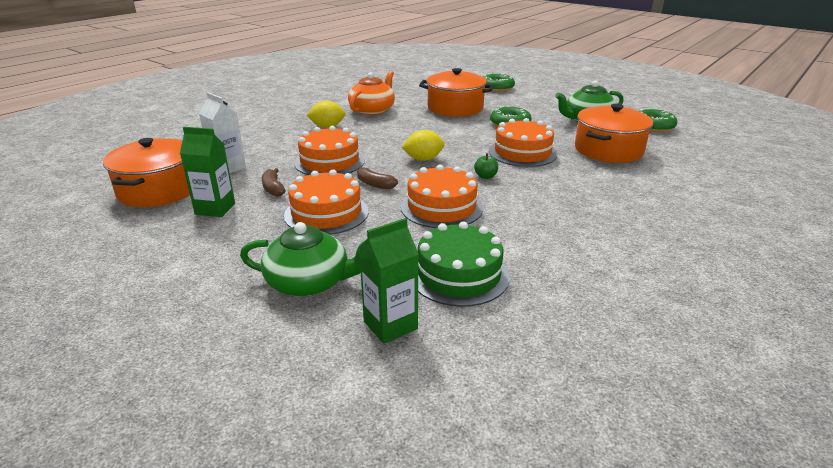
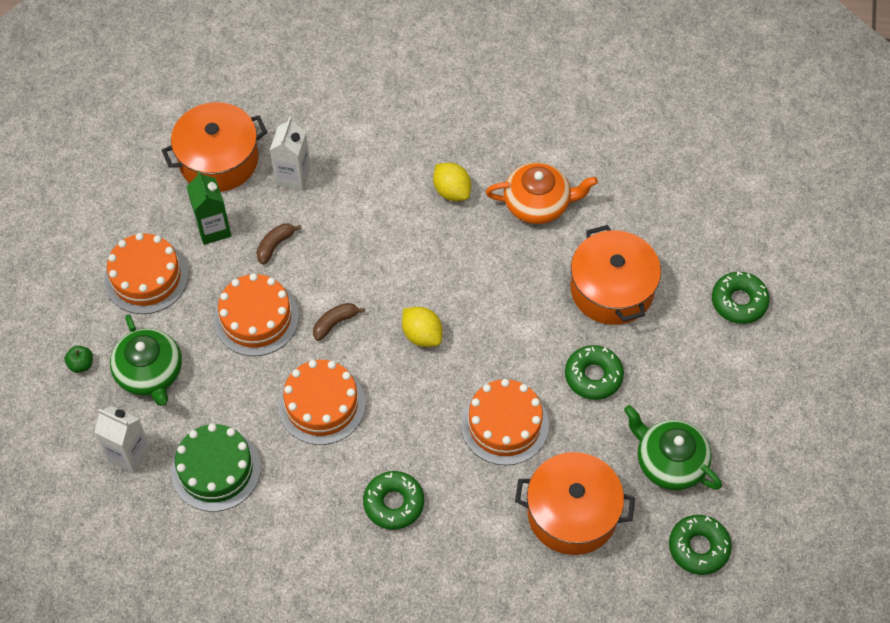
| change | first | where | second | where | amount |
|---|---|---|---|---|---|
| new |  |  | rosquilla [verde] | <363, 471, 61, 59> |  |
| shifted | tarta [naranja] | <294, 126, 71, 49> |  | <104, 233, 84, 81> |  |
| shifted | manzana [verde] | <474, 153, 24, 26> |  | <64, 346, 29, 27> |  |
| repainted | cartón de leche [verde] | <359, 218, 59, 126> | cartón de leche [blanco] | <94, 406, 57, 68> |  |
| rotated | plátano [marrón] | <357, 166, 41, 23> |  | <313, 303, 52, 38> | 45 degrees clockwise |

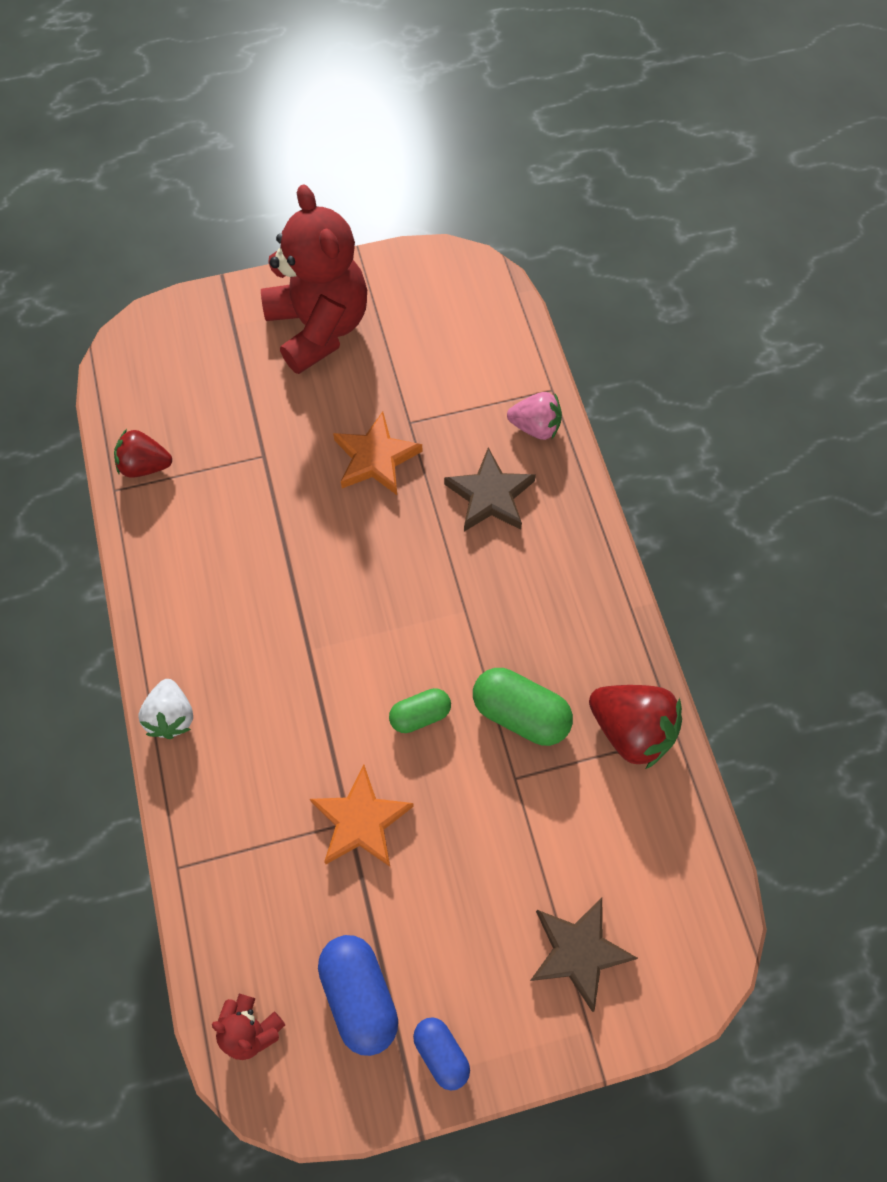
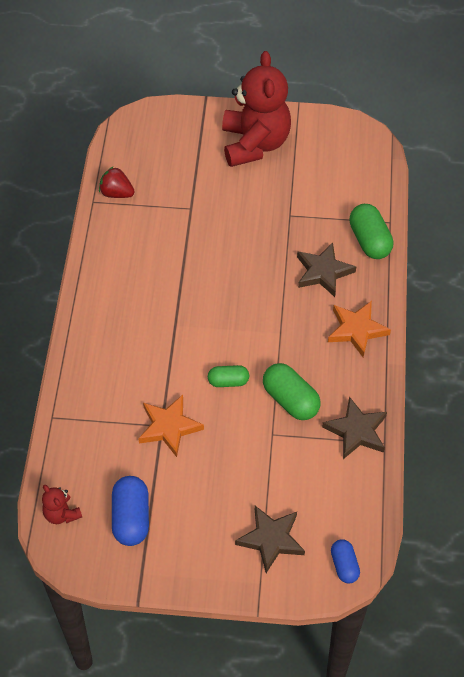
| change | first | where | second | where | amount |
|---|---|---|---|---|---|
| gone | fresa [blanco] | <138, 679, 55, 60> |  |  |  |
| shifted | estrella [naranja] | <333, 412, 90, 83> |  | <328, 301, 63, 56> |  |
| shifted | cápsula [azul] | <413, 1017, 57, 73> |  | <331, 540, 29, 43> |  |
| swapped | fresa [rosa] | <507, 392, 55, 48> | cápsula [verde] | <349, 204, 44, 55> |  |
| swapped | fresa [rojo] | <589, 685, 93, 84> | estrella [marrón] | <322, 397, 65, 62> |  |

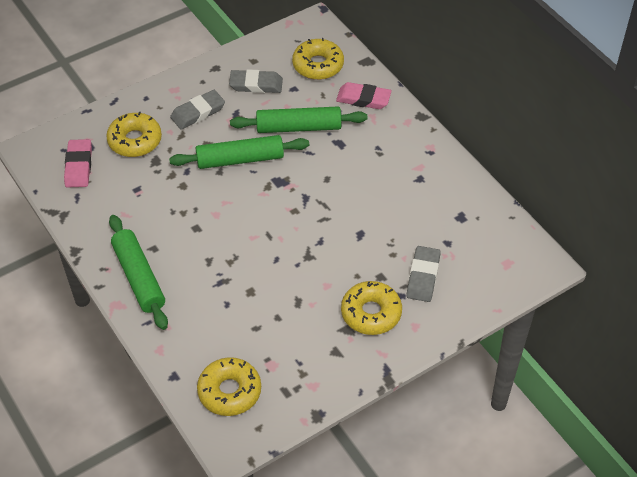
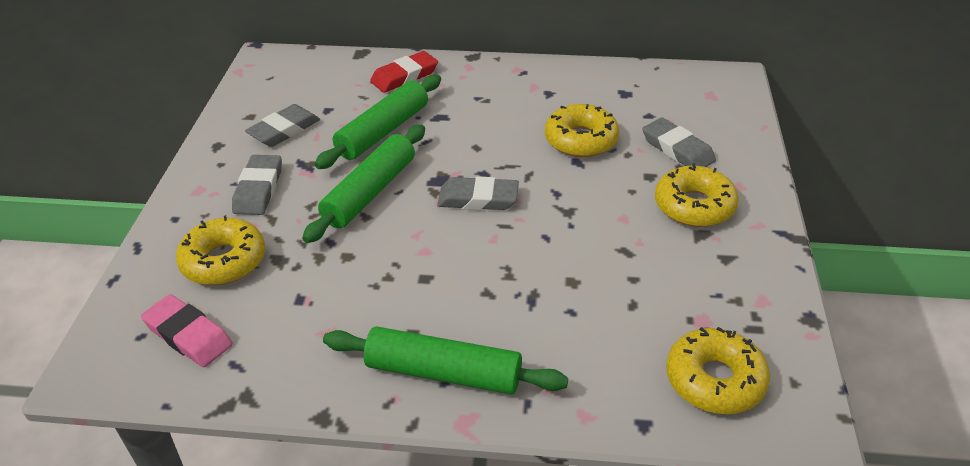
| change | first | where | second | where | amount |
|---|---|---|---|---|---|
| new |  |  | goma de borrar [gris] | <437, 176, 82, 34> |  |
| shifted | rosquilla [amarillo] | <292, 38, 52, 42> |  | <545, 104, 74, 53> |  |
| repainted | goma de borrar [rosa] | <336, 82, 56, 27> | goma de borrar [rojo] | <370, 51, 68, 42> |  |

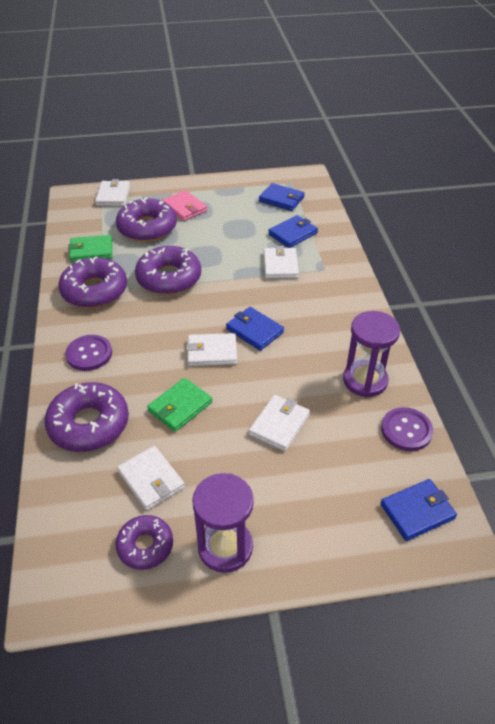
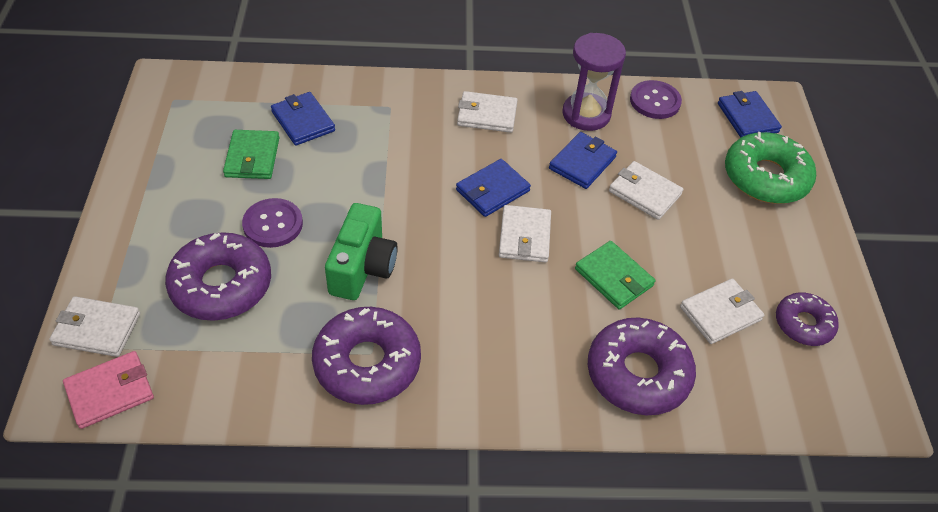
| change | first | where | second | where | amount |
|---|---|---|---|---|---|
| gone | reloj de arena [morado] | <192, 473, 62, 100> |  |  |  |
| new |  |  | rosquilla [verde] | <725, 132, 91, 72> |  |
| shifted | botón [morado] | <65, 335, 47, 36> |  | <242, 198, 61, 50> |  |
| shifted | cartera [verde] | <68, 235, 44, 27> |  | <223, 130, 56, 49> |  |
| shifted | cartera [rosa] | <162, 190, 45, 31> |  | <63, 351, 91, 78> |  |
| shifted | cartera [azul] | <259, 183, 46, 28> |  | <549, 132, 68, 57> |  |
| shifted | cartera [blanco] | <264, 246, 35, 33> |  | <457, 91, 61, 42> |  |
| swapped | rosquilla [morado] | <135, 246, 66, 49> | cámara [verde] | <325, 203, 73, 97> |  |

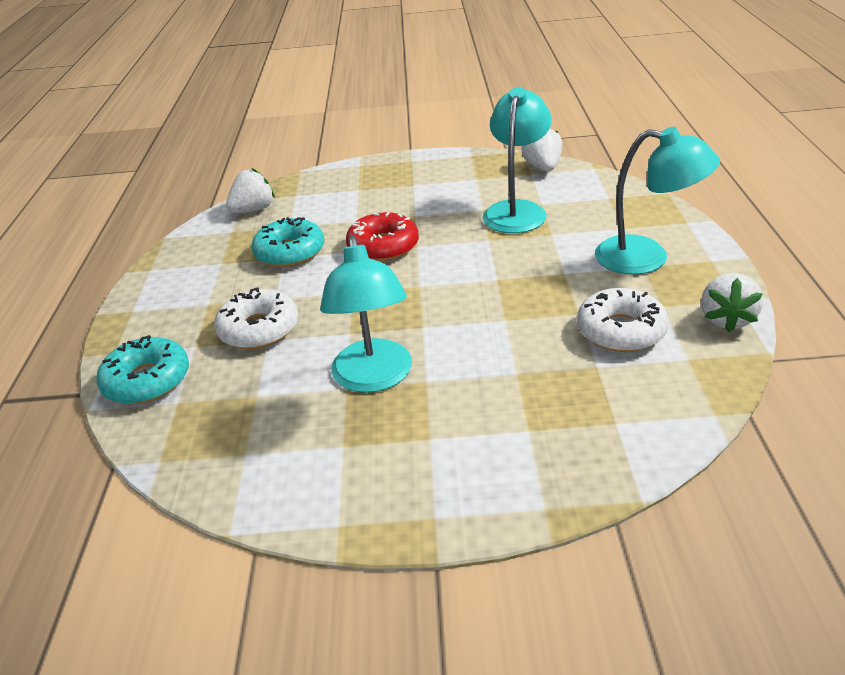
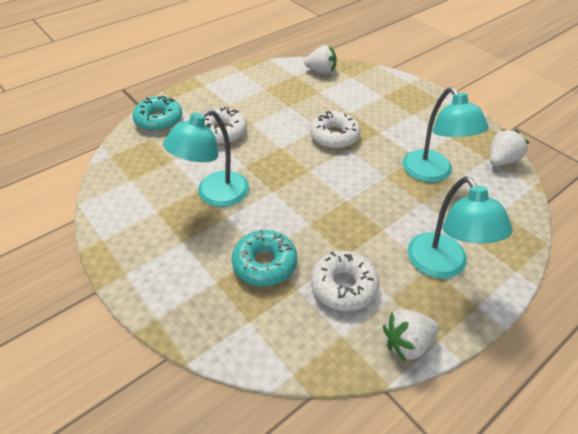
| change | first | where | second | where | amount |
|---|---|---|---|---|---|
| shifted | rosquilla [turquesa] | <251, 217, 73, 50> |  | <232, 230, 65, 56> |  |
| repainted | rosquilla [rojo] | <346, 212, 73, 49> | rosquilla [blanco] | <310, 111, 51, 38> |  |
| rotated | lámpara [turquesa] | <483, 87, 69, 146> |  | <402, 87, 87, 95> | 90 degrees clockwise |

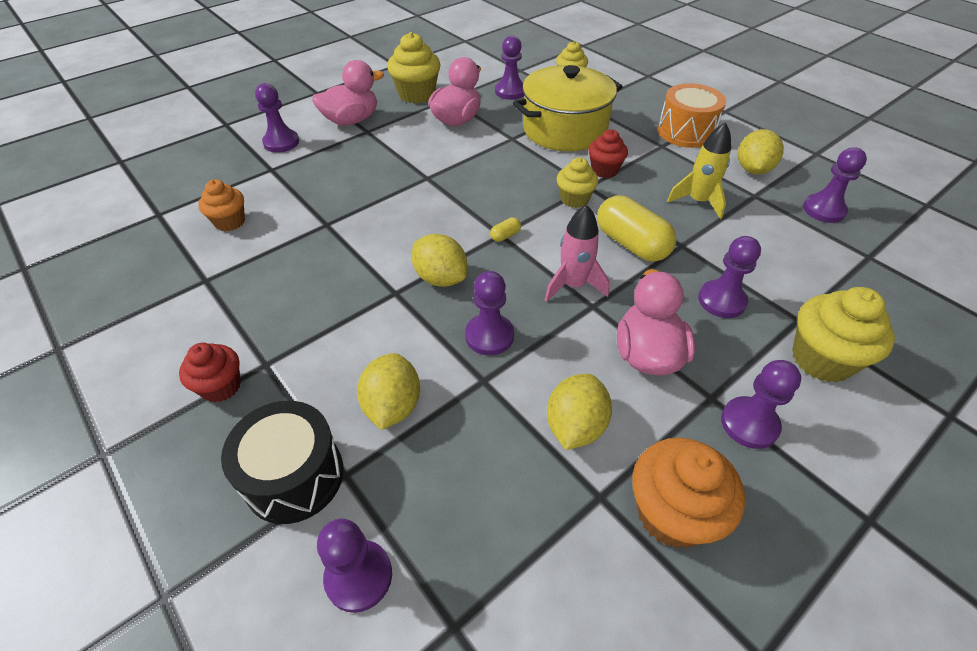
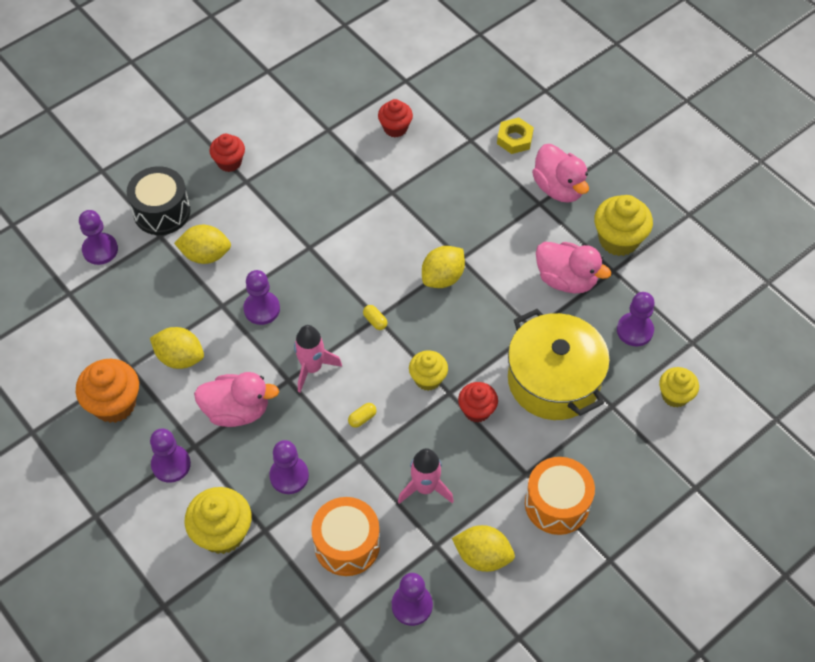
| change | first | where | second | where | amount |
|---|---|---|---|---|---|
| new |  |  | tambor [naranja] | <311, 497, 69, 79> |  |
| shifted | limón [amarillo] | <412, 234, 55, 53> |  | <422, 246, 43, 42> |  |
| swapped | peón [morado] | <255, 83, 44, 70> | tuerca [amarillo] | <497, 117, 37, 37> |  |
| repainted | magdalena [naranja] | <198, 179, 47, 52> | magdalena [rojo] | <378, 99, 35, 39> |  |
| repainted | cohete [amarillo] | <667, 122, 64, 97> | cohete [rosa] | <398, 448, 56, 56> |  |
| scaled | cápsula [amarillo] | <597, 196, 79, 66> |  | <348, 403, 29, 25> | x0.41 |

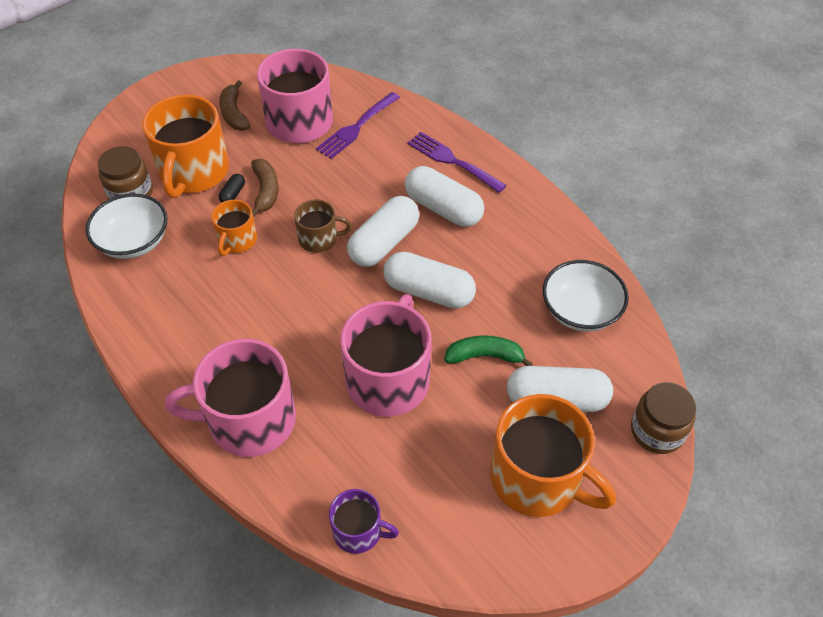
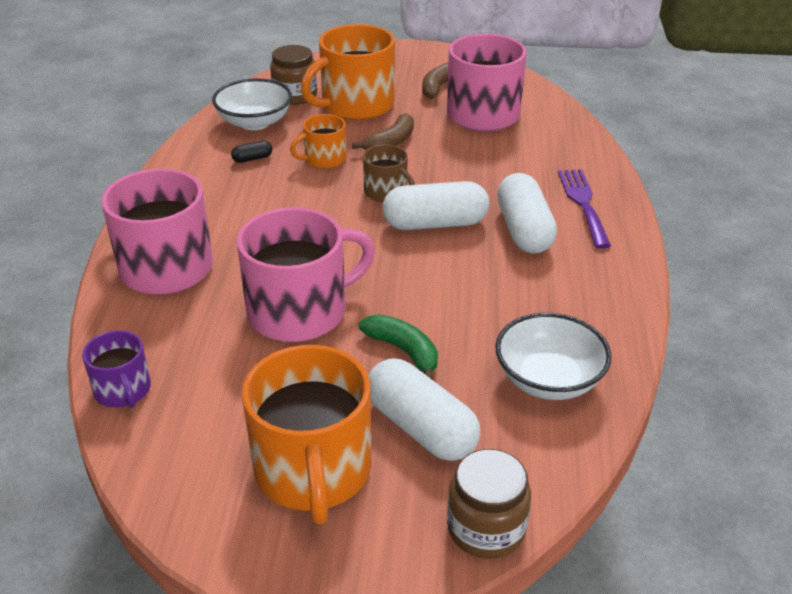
| change | first | where | second | where | amount |
|---|---|---|---|---|---|
| gone | tenedor [morado] | <316, 92, 84, 67> |  |  |  |
| gone | cápsula [blanco] | <383, 252, 93, 57> |  |  |  |
| shifted | cápsula [negro] | <219, 174, 26, 29> |  | <231, 141, 41, 22> |  |

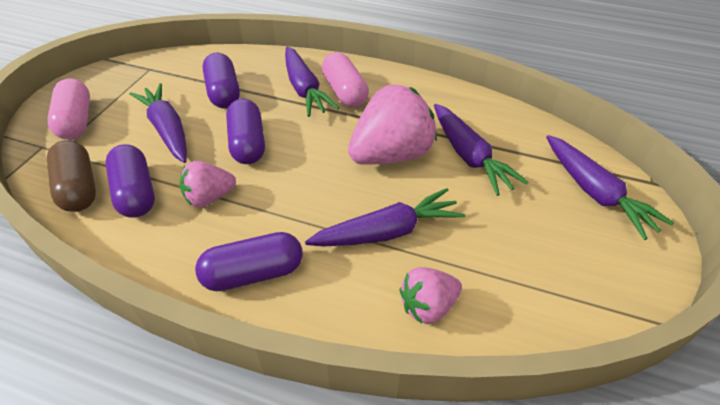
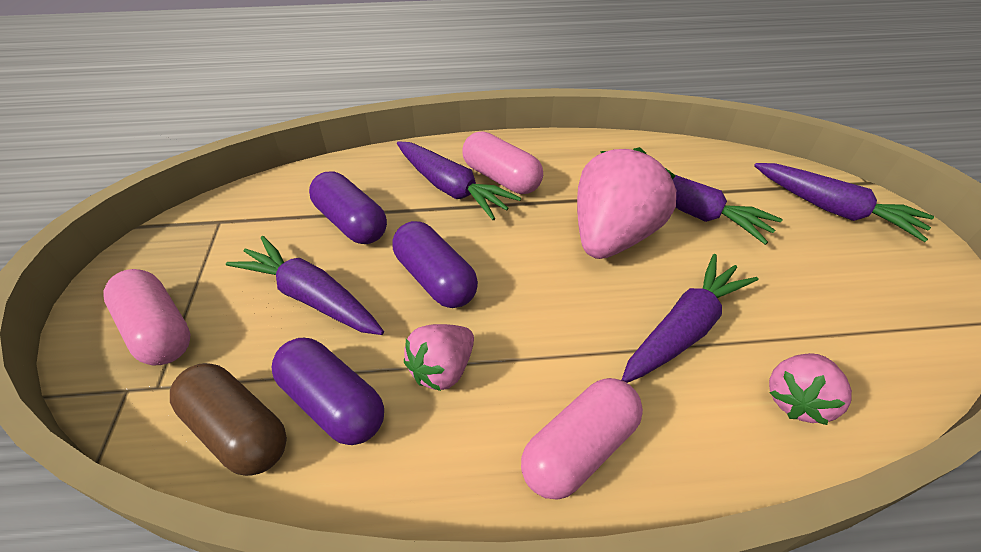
| change | first | where | second | where | amount |
|---|---|---|---|---|---|
| repainted | cápsula [morado] | <195, 232, 108, 59> | cápsula [rosa] | <521, 378, 122, 122> |  |

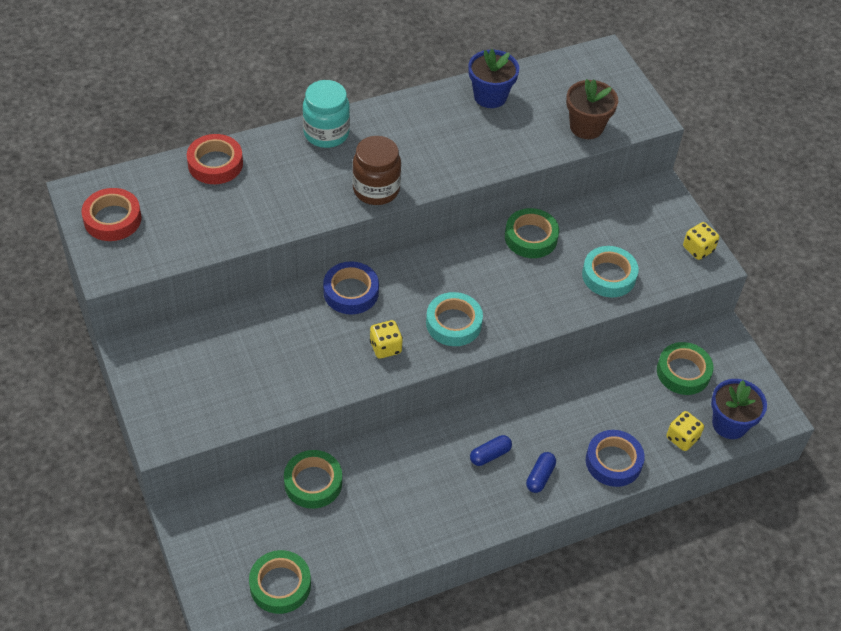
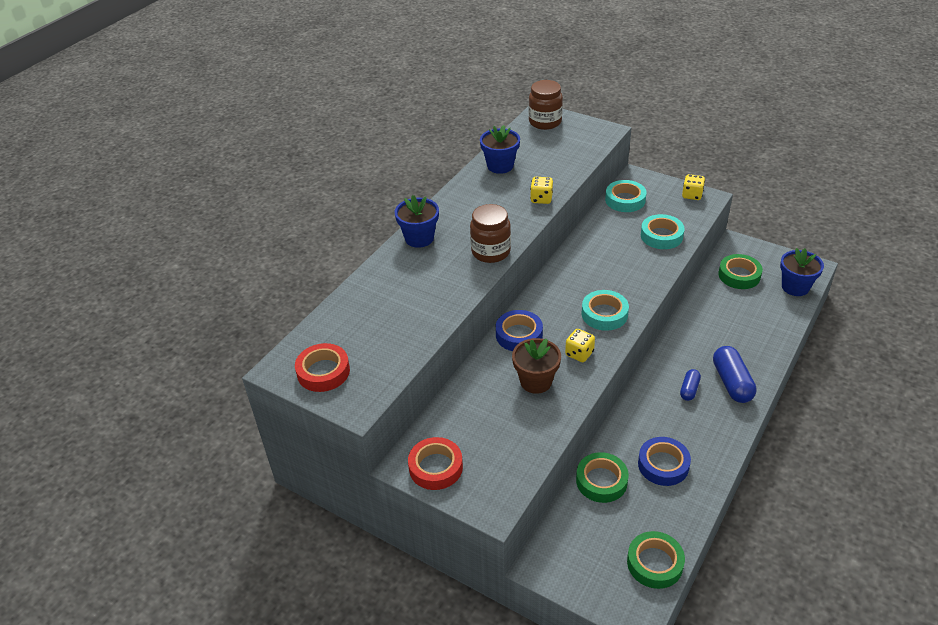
| change | first | where | second | where | amount |
|---|---|---|---|---|---|
| gone | cinta adhesiva [verde] | <505, 208, 54, 50> |  |  |  |
| new |  |  | tarro [marrón] | <528, 80, 35, 50> |  |
| new |  |  | cinta adhesiva [turquesa] | <605, 180, 41, 32> |  |
| shifted | cinta adhesiva [rojo] | <187, 134, 56, 50> |  | <408, 437, 55, 53> |  |
| shifted | maceta [marrón] | <566, 79, 52, 60> |  | <512, 338, 49, 56> |  |
| shifted | cinta adhesiva [azul] | <586, 430, 59, 57> |  | <638, 437, 53, 49> |  |
| shifted | dado [amarillo] | <666, 411, 38, 40> |  | <530, 177, 23, 27> |  |
| swapped | tarro [turquesa] | <303, 80, 47, 68> | maceta [azul] | <395, 195, 44, 53> |  |
| scaled | cápsula [azul] | <526, 452, 30, 41> |  | <713, 346, 44, 57> | x1.78 |

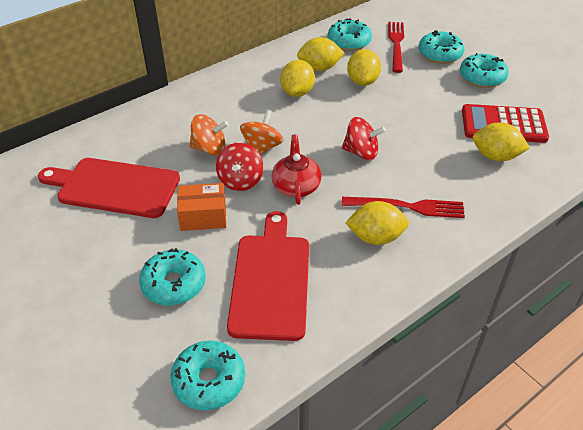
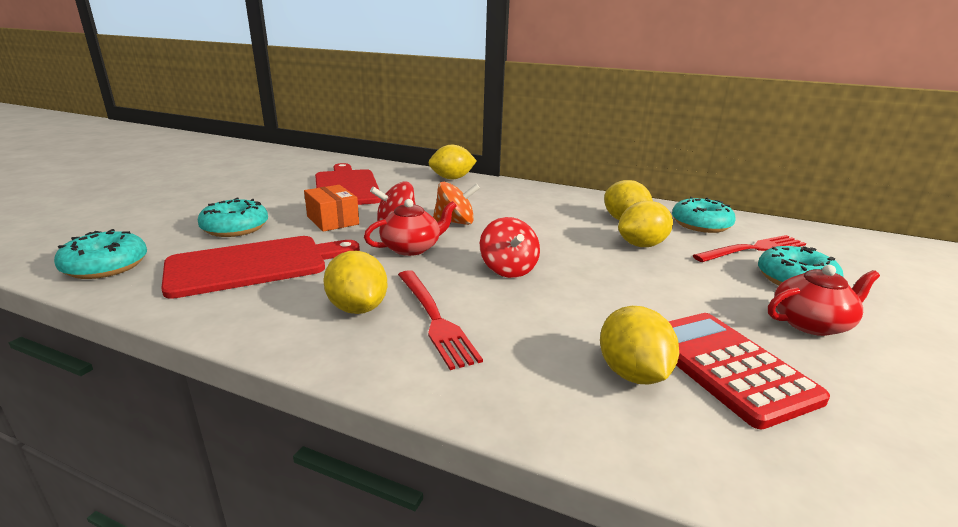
| change | first | where | second | where | amount |
|---|---|---|---|---|---|
| gone | peonza [naranja] | <189, 114, 40, 42> |  |  |  |
| shifted | limón [amarillo] | <280, 60, 35, 37> |  | <429, 145, 48, 34> |  |
| swapped | rosquilla [turquesa] | <460, 53, 48, 35> | tetera [rojo] | <768, 265, 112, 71> |  |

